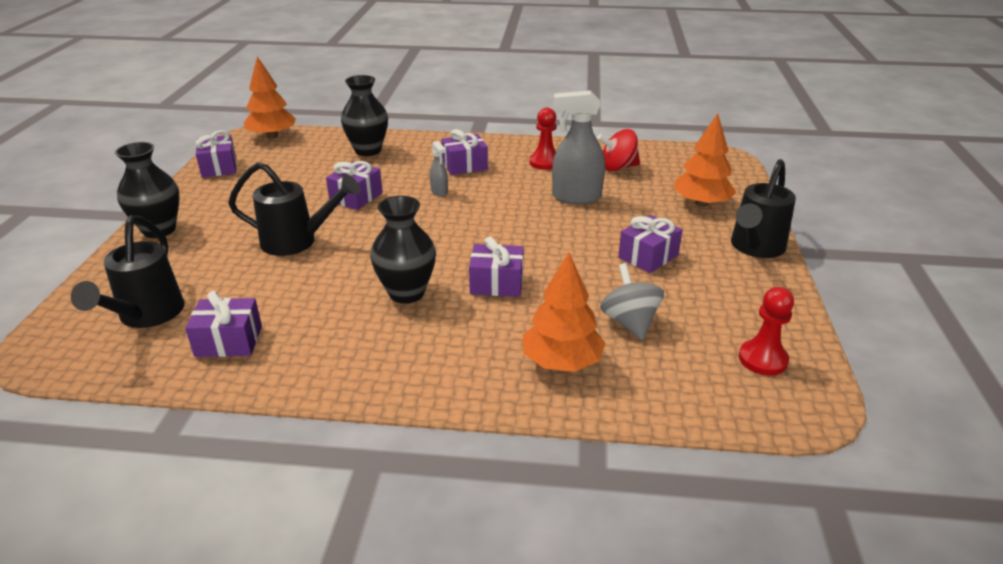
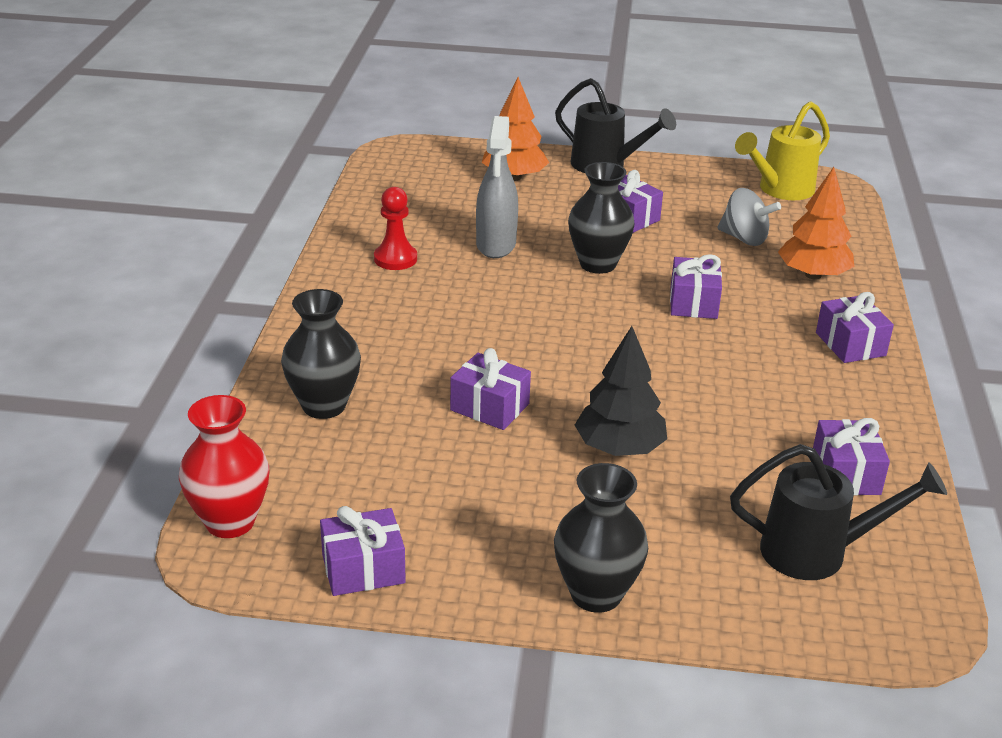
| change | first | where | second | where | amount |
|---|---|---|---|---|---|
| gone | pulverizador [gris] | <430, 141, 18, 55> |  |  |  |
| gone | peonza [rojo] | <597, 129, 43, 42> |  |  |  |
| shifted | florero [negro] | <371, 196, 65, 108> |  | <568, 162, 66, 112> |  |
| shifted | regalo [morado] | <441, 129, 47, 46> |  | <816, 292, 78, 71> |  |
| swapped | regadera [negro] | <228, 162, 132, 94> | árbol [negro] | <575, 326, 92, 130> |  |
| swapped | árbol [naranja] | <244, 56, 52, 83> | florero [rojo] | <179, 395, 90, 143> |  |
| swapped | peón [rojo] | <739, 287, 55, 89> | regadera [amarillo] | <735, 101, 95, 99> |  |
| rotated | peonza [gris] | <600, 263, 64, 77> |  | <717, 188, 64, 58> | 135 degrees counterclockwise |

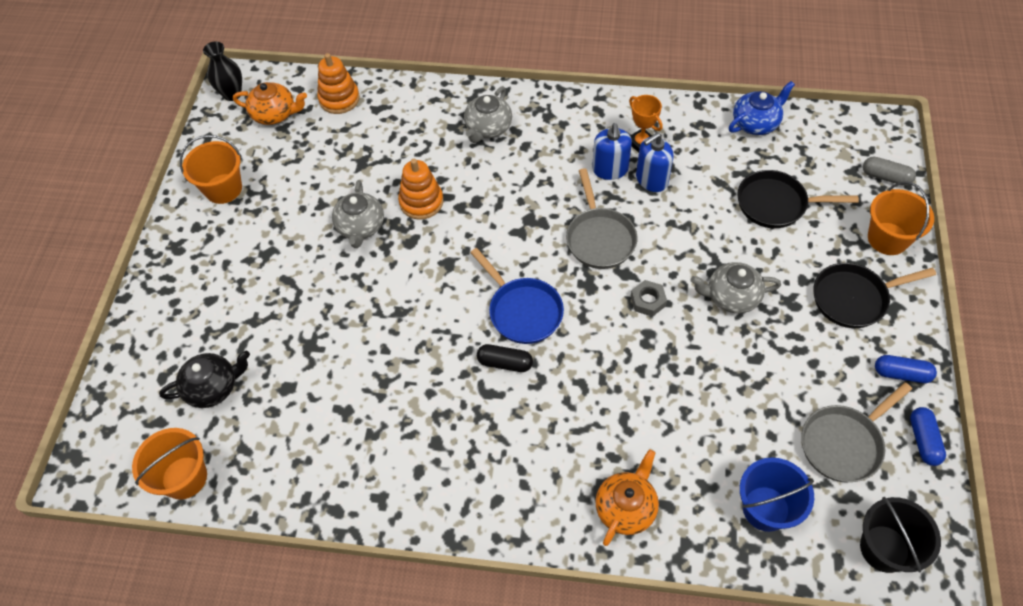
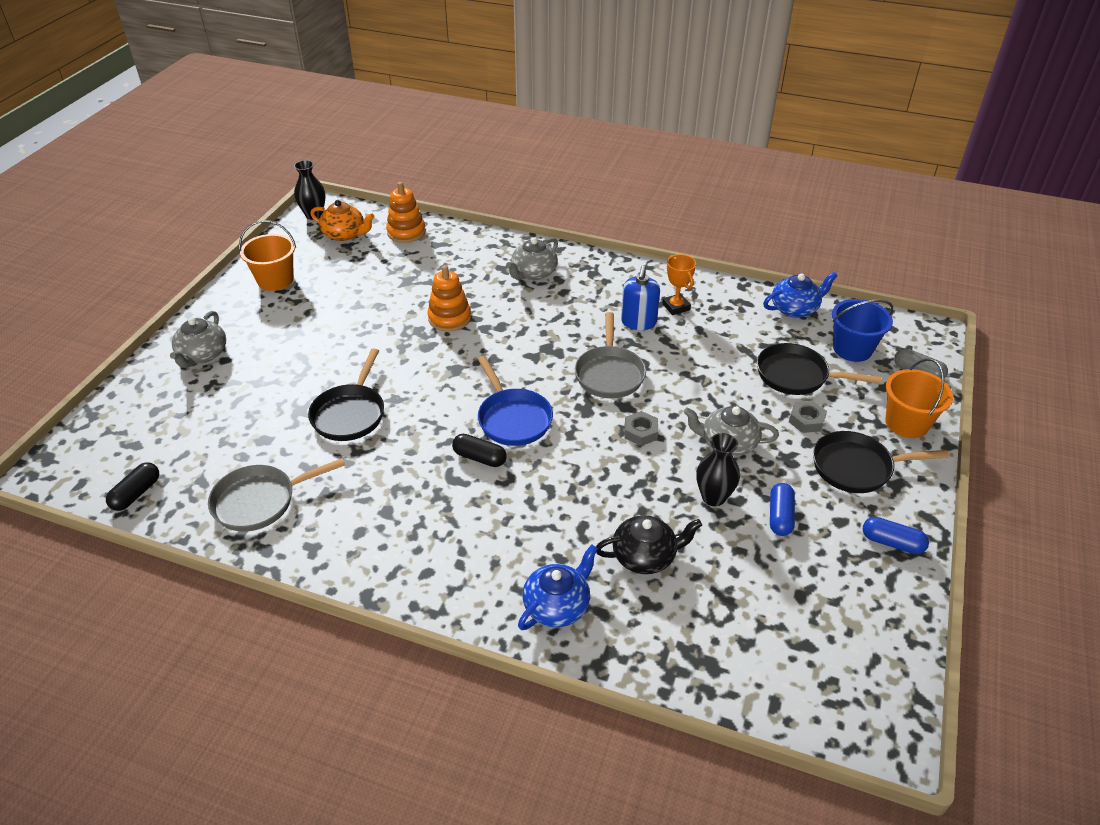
| change | first | where | second | where | amount |
|---|---|---|---|---|---|
| gone | dispensador de jabón [azul] | <636, 133, 38, 59> |  |  |  |
| gone | balde [negro] | <860, 497, 81, 76> |  |  |  |
| new |  |  | sartén [negro] | <308, 348, 76, 93> |  |
| new |  |  | florero [negro] | <696, 433, 44, 73> |  |
| new |  |  | tuerca [gris] | <789, 401, 38, 32> |  |
| shifted | tetera [negro] | <159, 351, 91, 57> |  | <596, 515, 106, 59> |  |
| shifted | tetera [gris] | <332, 180, 52, 68> |  | <170, 311, 56, 57> |  |
| shifted | balde [azul] | <740, 458, 74, 74> |  | <832, 299, 62, 63> |  |
| shifted | sartén [gris] | <801, 382, 111, 101> |  | <208, 458, 137, 74> |  |
| shifted | cápsula [azul] | <910, 407, 36, 59> |  | <770, 483, 25, 53> |  |
| swapped | balde [naranja] | <132, 428, 75, 72> | cápsula [negro] | <106, 462, 53, 49> |  |
| repainted | tetera [naranja] | <595, 449, 64, 97> | tetera [azul] | <518, 545, 80, 85> |  |

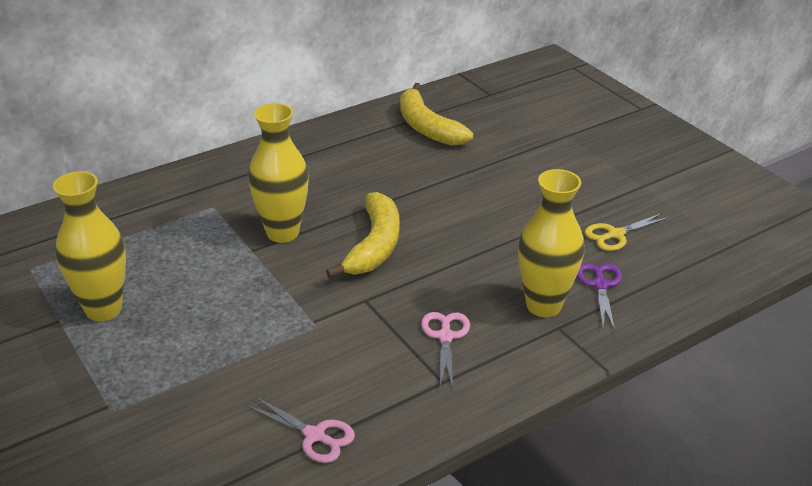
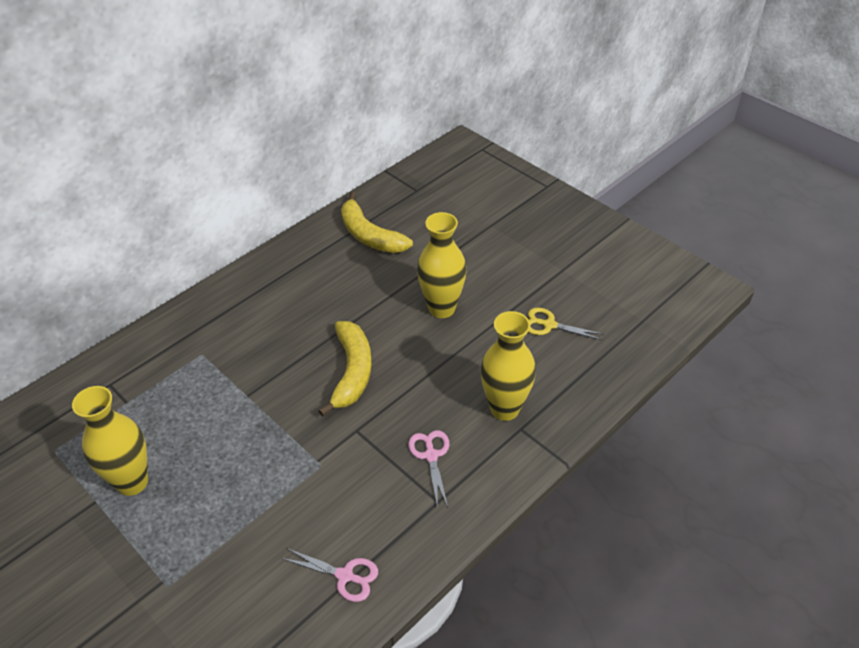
| change | first | where | second | where | amount |
|---|---|---|---|---|---|
| gone | tijeras [morado] | <577, 263, 45, 68> |  |  |  |
| shifted | florero [amarillo] | <248, 103, 61, 140> |  | <417, 212, 50, 106> |  |
| rotated | tijeras [amarillo] | <585, 213, 85, 38> |  | <528, 308, 76, 32> | 60 degrees clockwise |

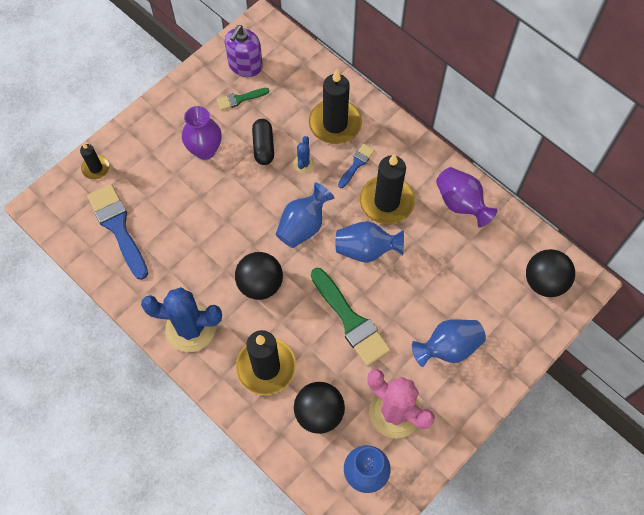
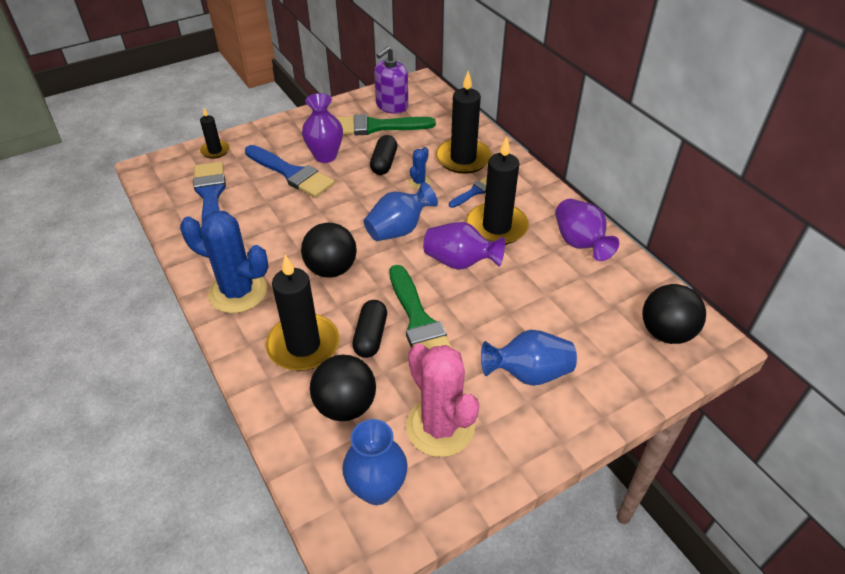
| change | first | where | second | where | amount |
|---|---|---|---|---|---|
| new |  |  | pincel [azul] | <245, 145, 90, 53> |  |
| new |  |  | cápsula [negro] | <352, 300, 35, 58> |  |
| repainted | florero [azul] | <336, 221, 68, 42> | florero [morado] | <423, 222, 82, 48> |  |
| scaled | pincel [verde] | <217, 88, 52, 22> |  | <336, 114, 100, 21> | x1.94 |

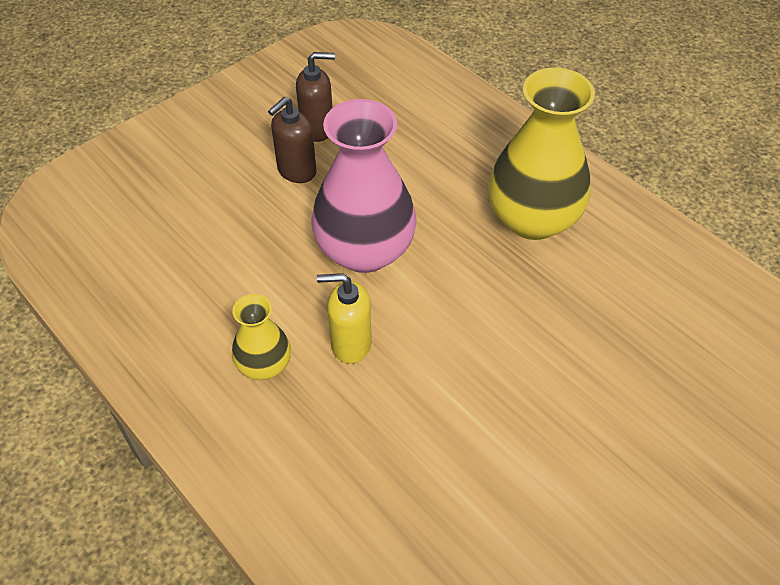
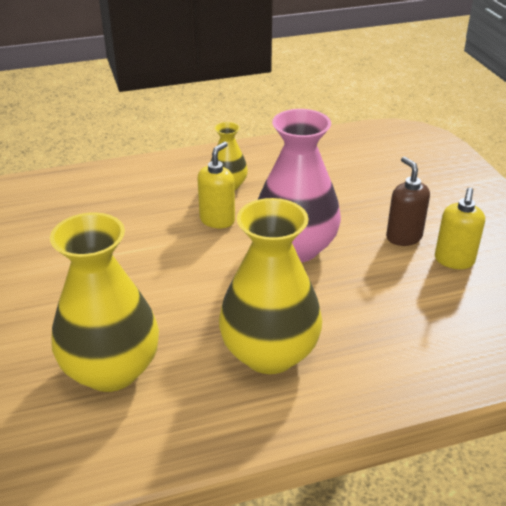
| change | first | where | second | where | amount |
|---|---|---|---|---|---|
| new |  |  | florero [amarillo] | <50, 212, 109, 180> |  |
| repainted | dispensador de jabón [marrón] | <296, 52, 39, 90> | dispensador de jabón [amarillo] | <435, 187, 50, 82> |  |

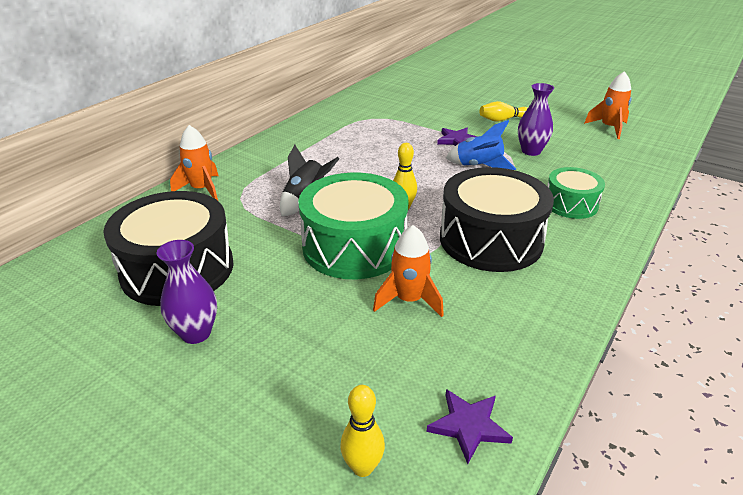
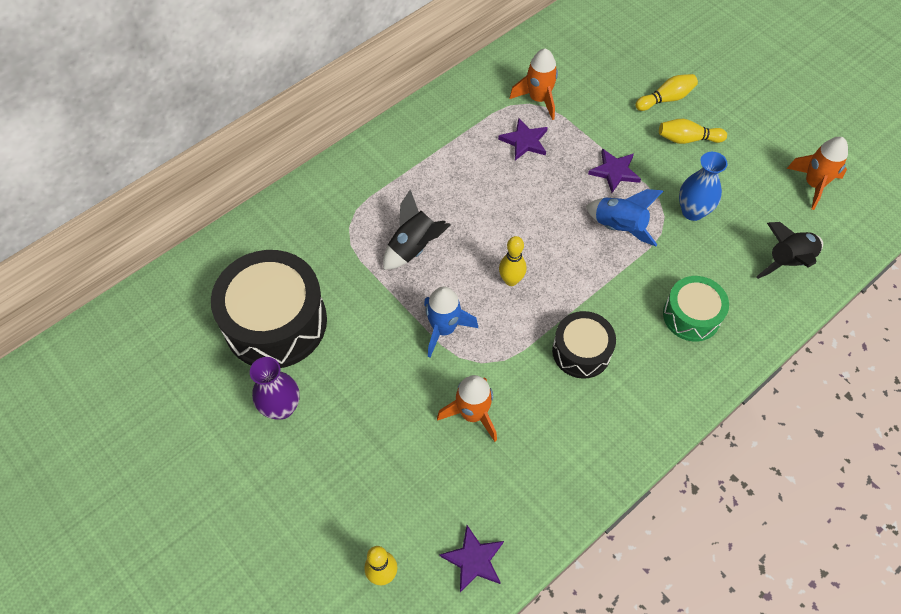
| change | first | where | second | where | amount |
|---|---|---|---|---|---|
| new |  |  | estrella [morado] | <498, 118, 50, 43> |  |
| new |  |  | bolo [amarillo] | <635, 74, 63, 37> |  |
| new |  |  | cohete [negro] | <756, 222, 67, 57> |  |
| shifted | cohete [naranja] | <170, 125, 48, 75> |  | <509, 48, 49, 72> |  |
| swapped | tambor [verde] | <298, 172, 110, 107> | cohete [azul] | <424, 287, 54, 70> |  |
| repainted | florero [morado] | <518, 83, 36, 73> | florero [azul] | <679, 152, 49, 69> |  |
| scaled | tambor [negro] | <440, 167, 114, 105> |  | <552, 311, 64, 68> | x0.56 |

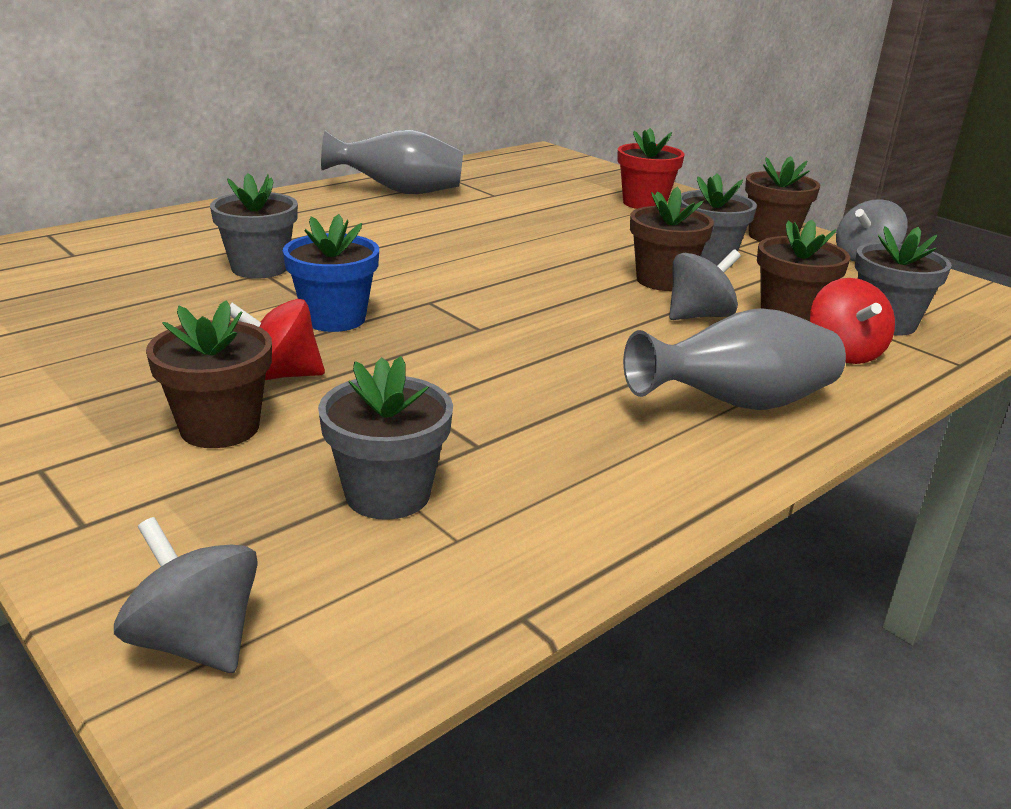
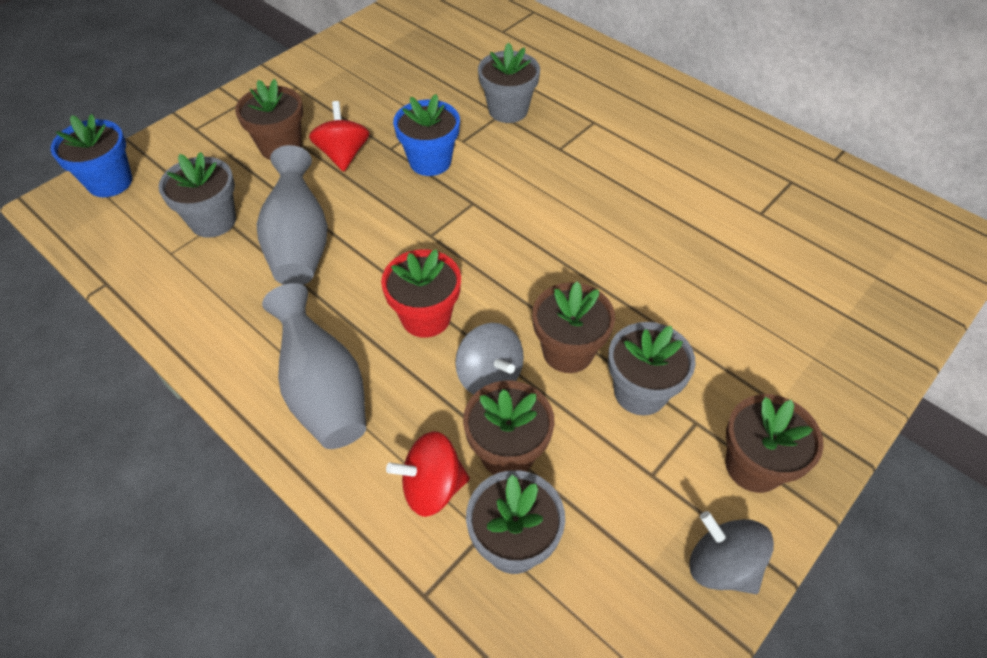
| change | first | where | second | where | amount |
|---|---|---|---|---|---|
| shifted | florero [gris] | <321, 130, 142, 64> |  | <257, 145, 71, 140> |  |
| shifted | maceta [rojo] | <617, 128, 67, 81> |  | <381, 249, 80, 89> |  |
| swapped | peonza [gris] | <114, 517, 144, 156> | maceta [azul] | <51, 114, 81, 83> |  |

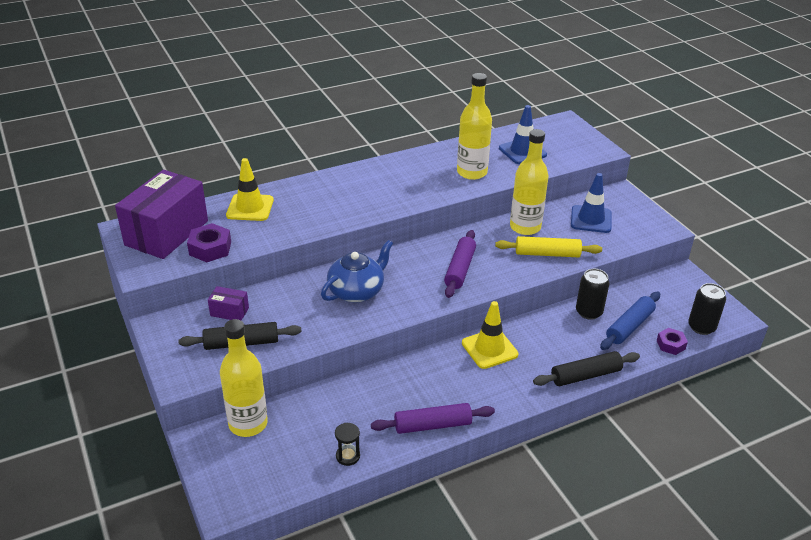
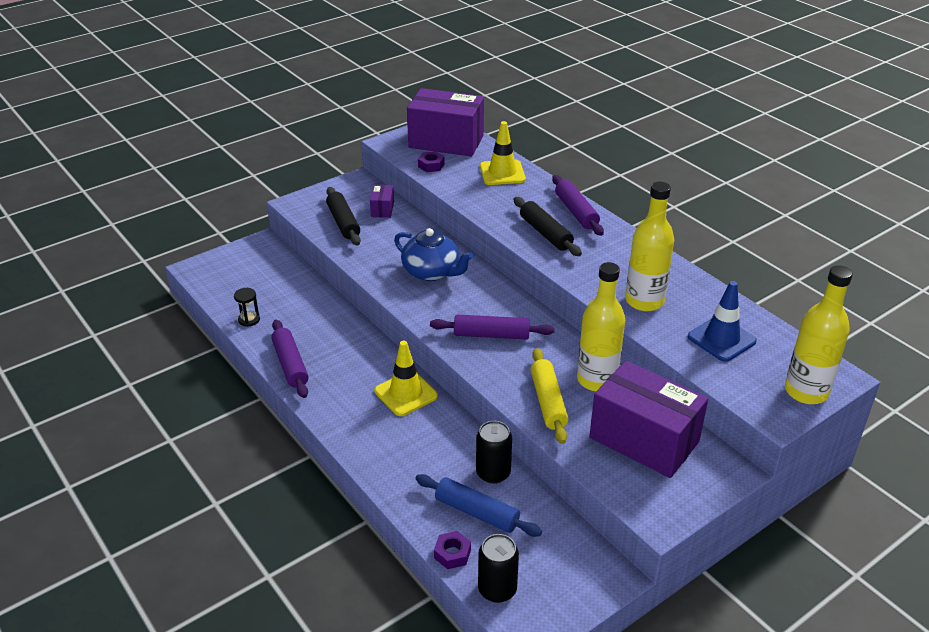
| change | first | where | second | where | amount |
|---|---|---|---|---|---|
| new |  |  | rodillo [morado] | <552, 175, 52, 61> |  |
| shifted | botella [amarillo] | <220, 319, 48, 118> |  | <785, 265, 68, 139> |  |
| shifted | rodillo [negro] | <533, 351, 107, 35> |  | <514, 197, 68, 59> |  |
| swapped | cono de tráfico [azul] | <571, 173, 40, 60> | caja [morado] | <590, 361, 118, 117> |  |
| scaled | tuerca [morado] | <187, 223, 44, 39> |  | <418, 151, 27, 21> | x0.65 |

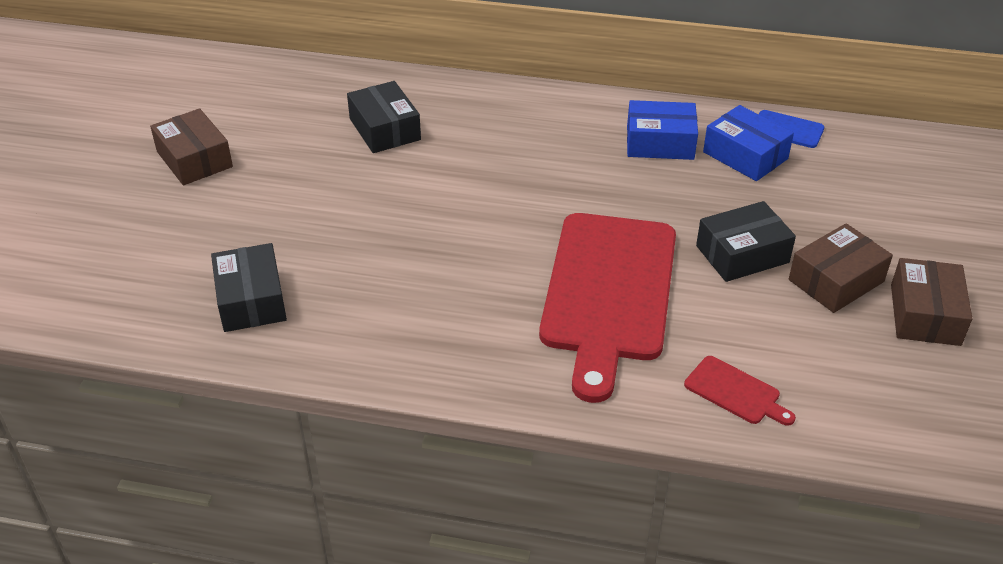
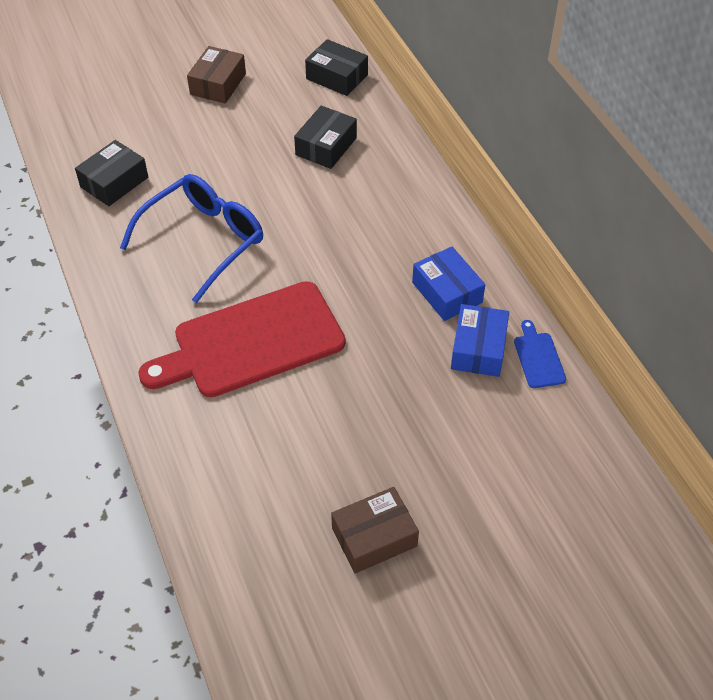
| change | first | where | second | where | amount |
|---|---|---|---|---|---|
| gone | tabla de cortar [rojo] | <684, 356, 112, 70> |  |  |  |
| gone | caja [marrón] | <789, 223, 104, 90> |  |  |  |
| new |  |  | gafas [azul] | <120, 174, 143, 129> |  |
| shifted | caja [negro] | <696, 201, 100, 81> |  | <305, 39, 63, 57> |  |

